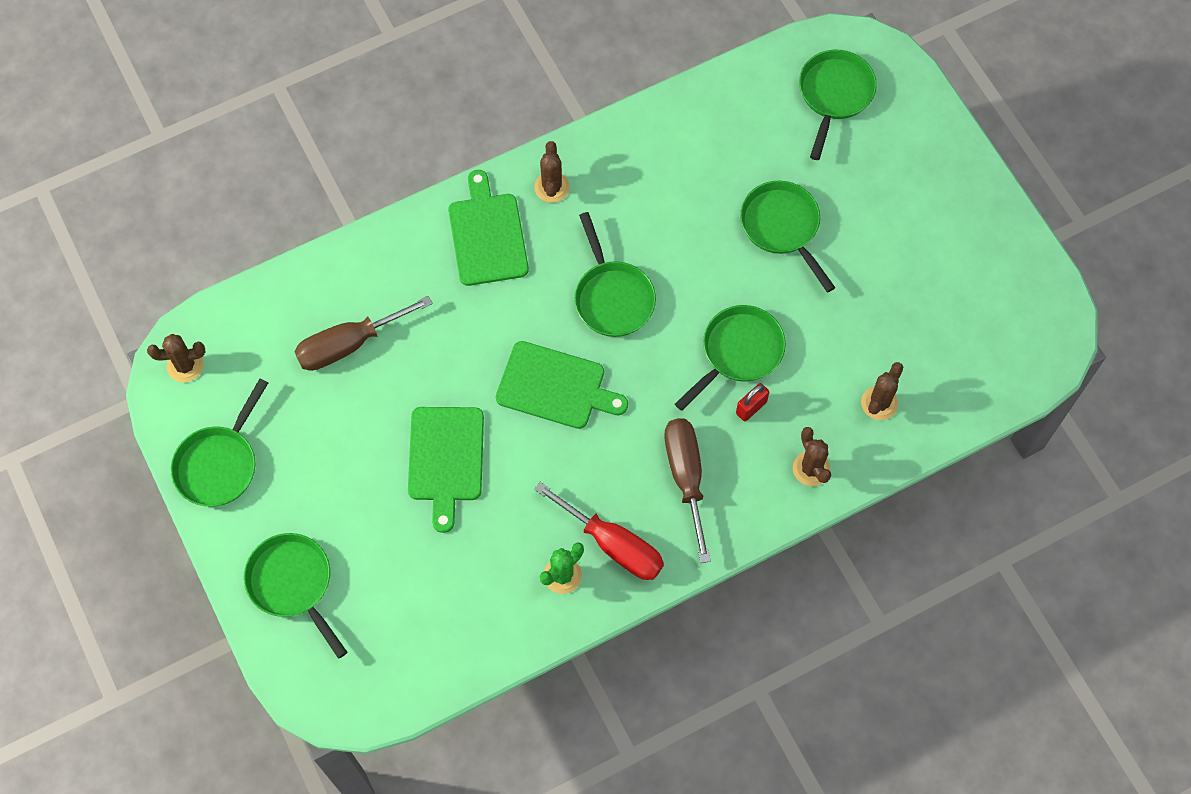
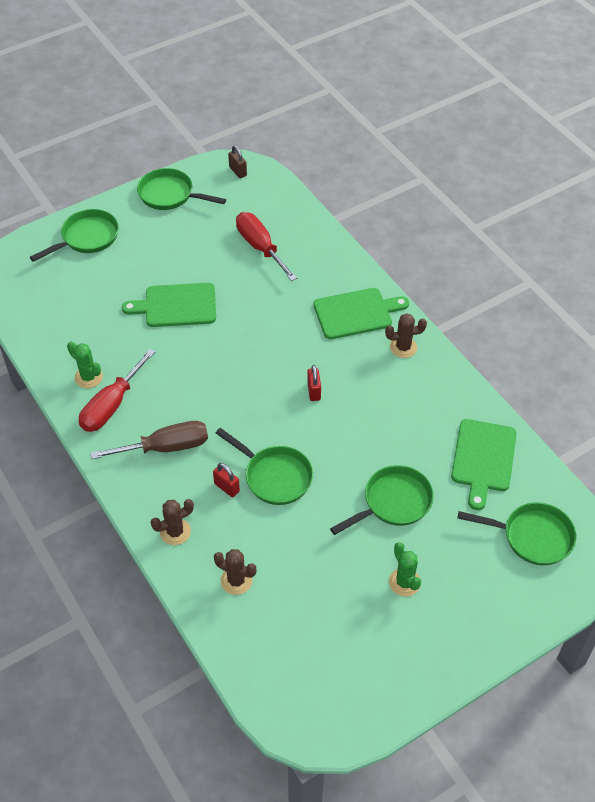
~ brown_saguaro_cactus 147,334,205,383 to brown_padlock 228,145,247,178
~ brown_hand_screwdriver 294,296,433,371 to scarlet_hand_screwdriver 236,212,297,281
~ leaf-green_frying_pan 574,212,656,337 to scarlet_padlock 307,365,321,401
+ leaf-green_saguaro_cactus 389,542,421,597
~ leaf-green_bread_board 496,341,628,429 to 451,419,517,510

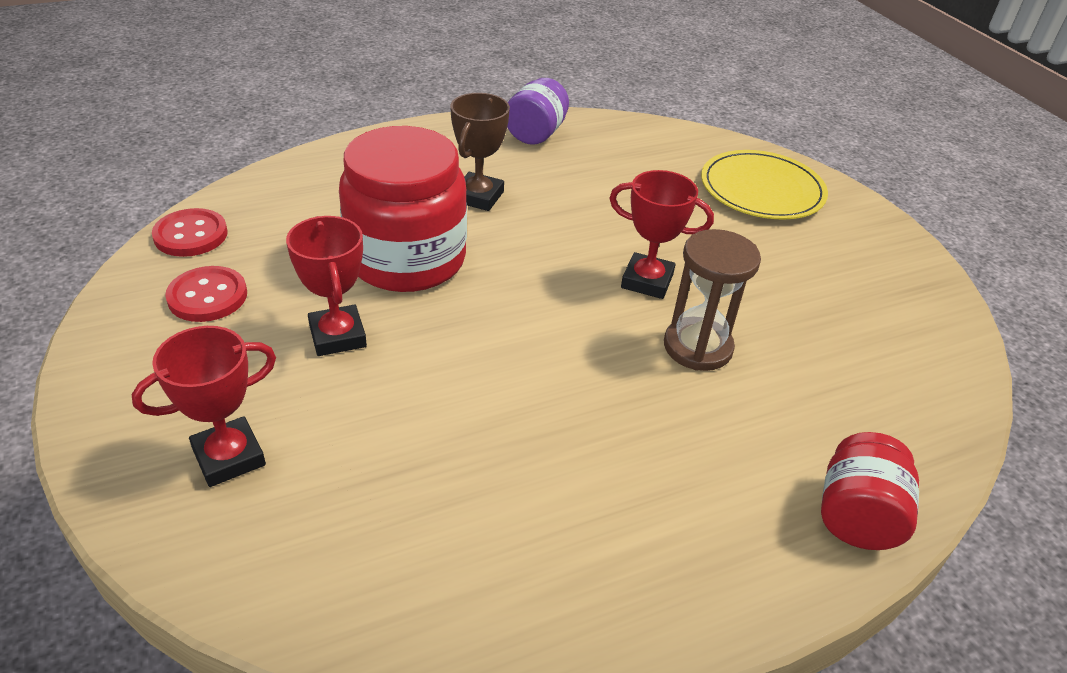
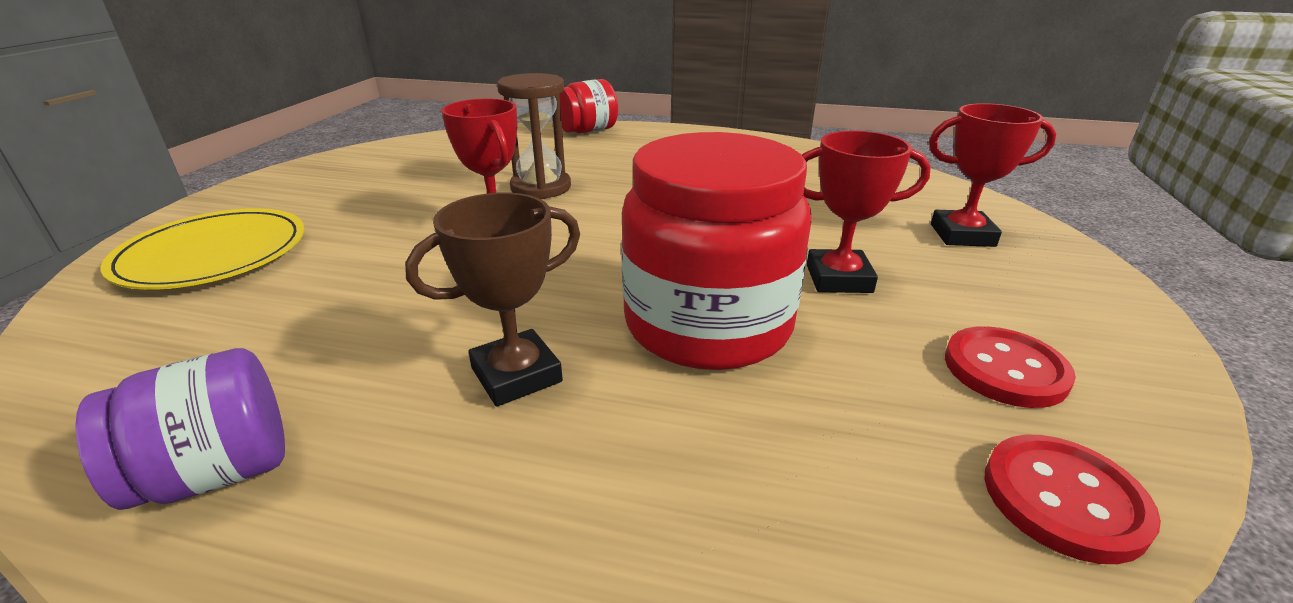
~ scarlet_trophy 286,216,367,356 = 802,131,931,293 75 degrees clockwise

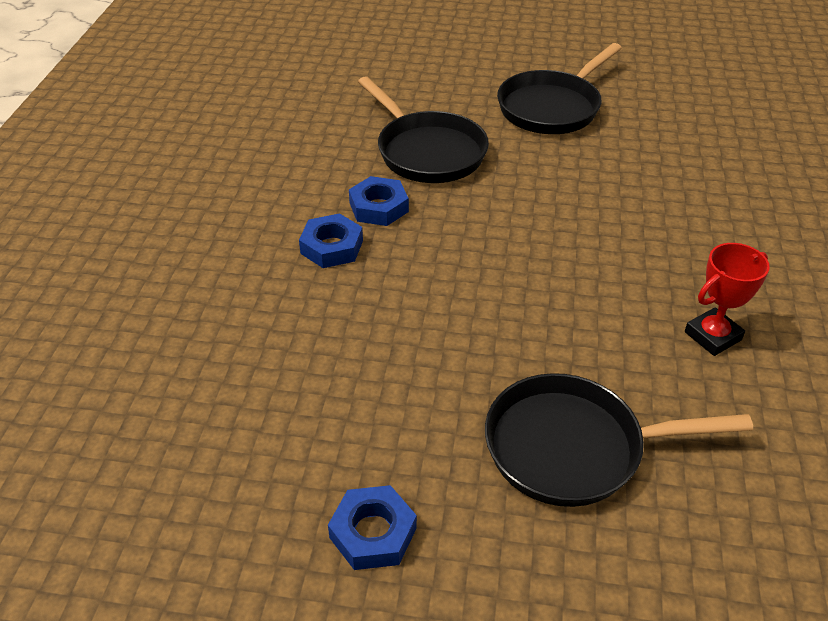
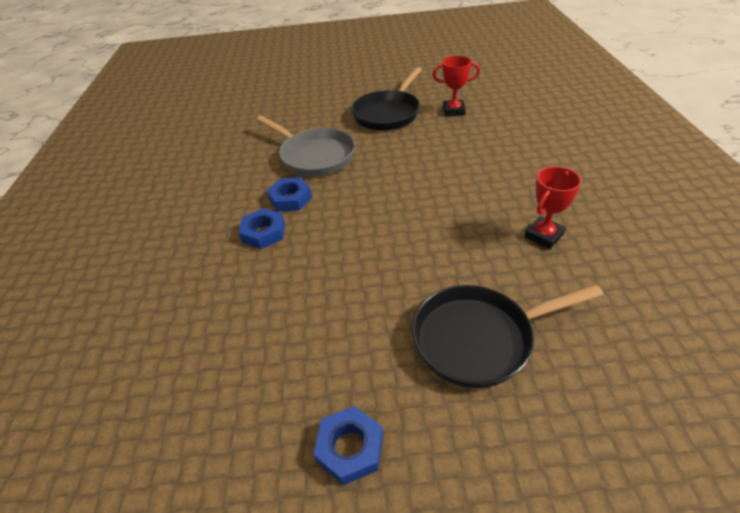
~ jet-black_frying_pan 358,77,489,183 to ash-grey_frying_pan 256,116,355,176
+ scarlet_trophy 432,56,480,116

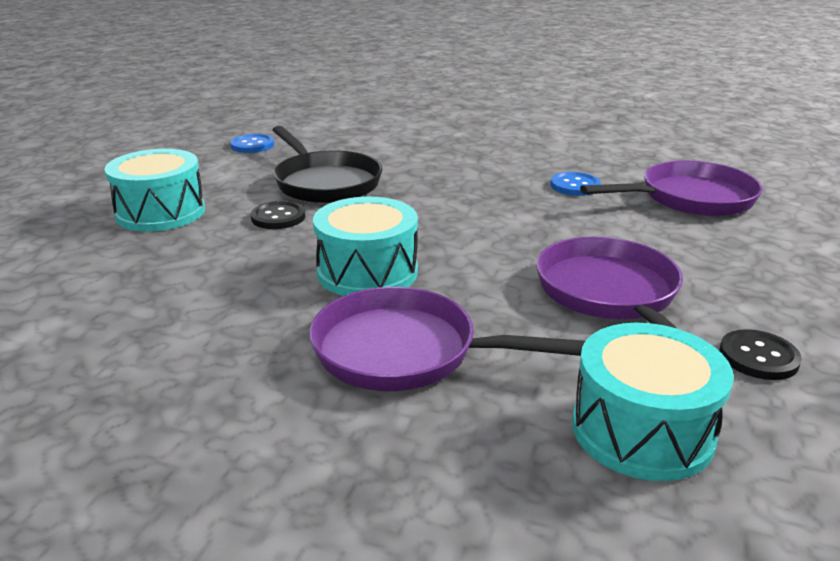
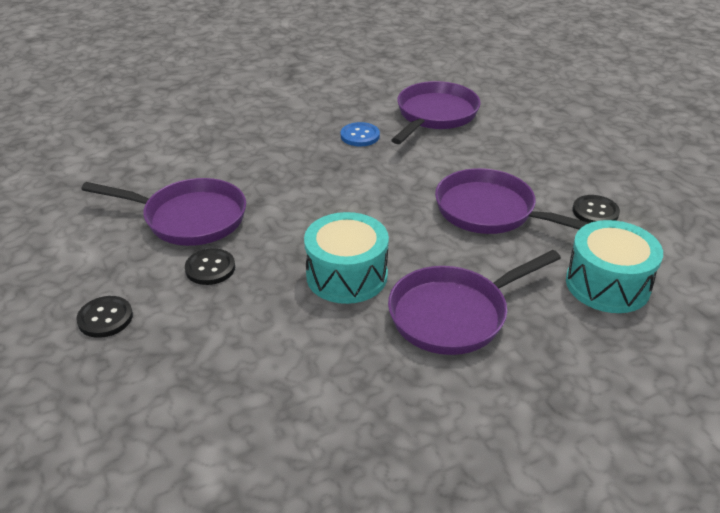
~ teal_snare_drum 104,149,205,232 to jet-black_button 76,296,133,338
~ jet-black_frying_pan 272,126,382,203 to royal_purple_frying_pan 81,178,246,246
- blue_button 230,134,274,153

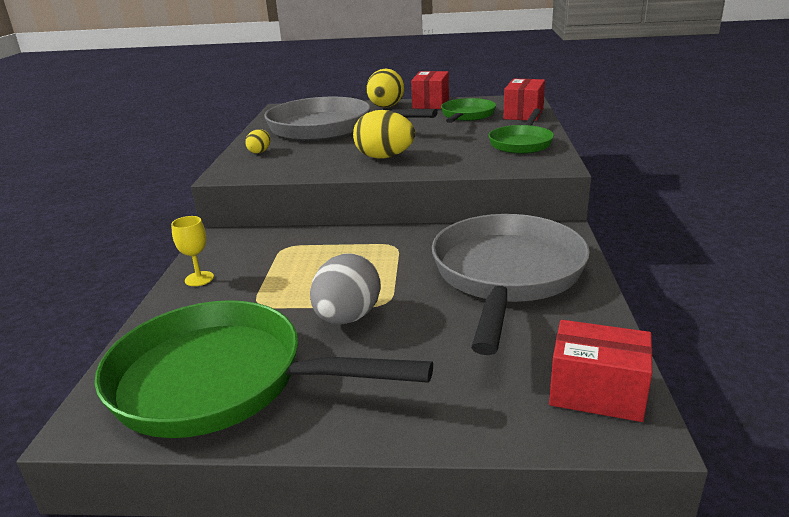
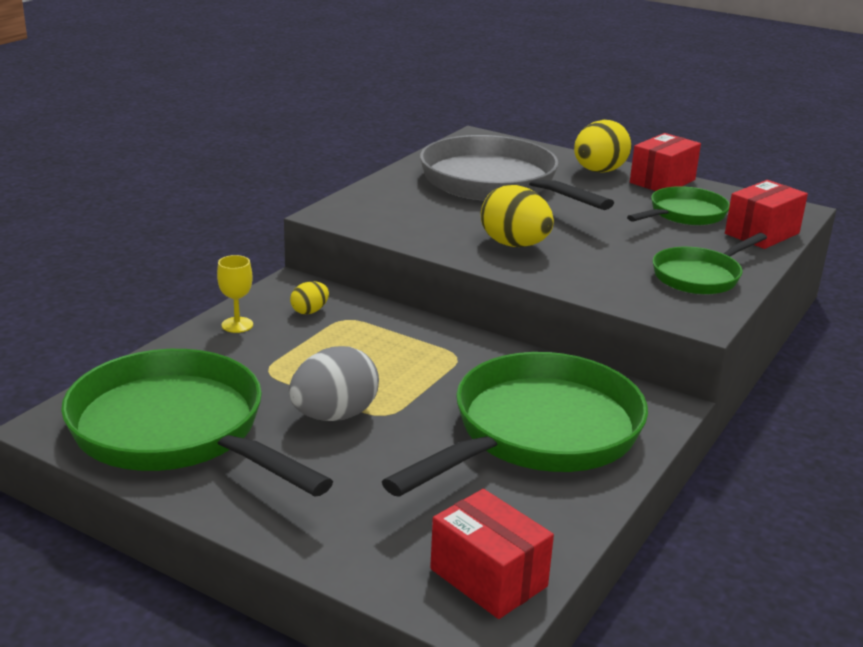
~ bright_yellow_egg_shape 245,129,271,154 to 290,281,329,314
~ ash-grey_frying_pan 432,214,590,355 to leaf-green_frying_pan 382,352,648,497

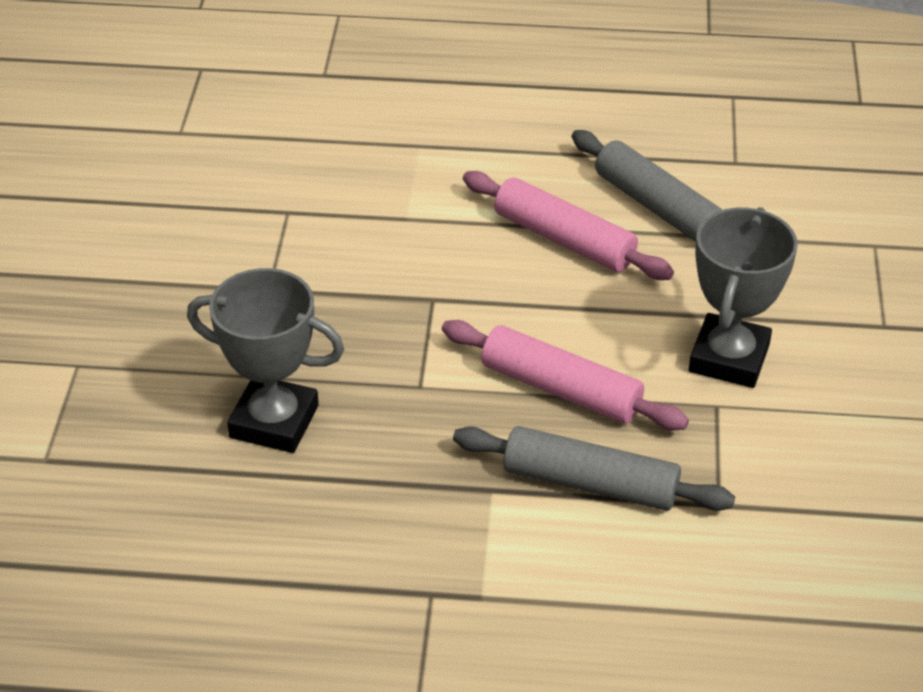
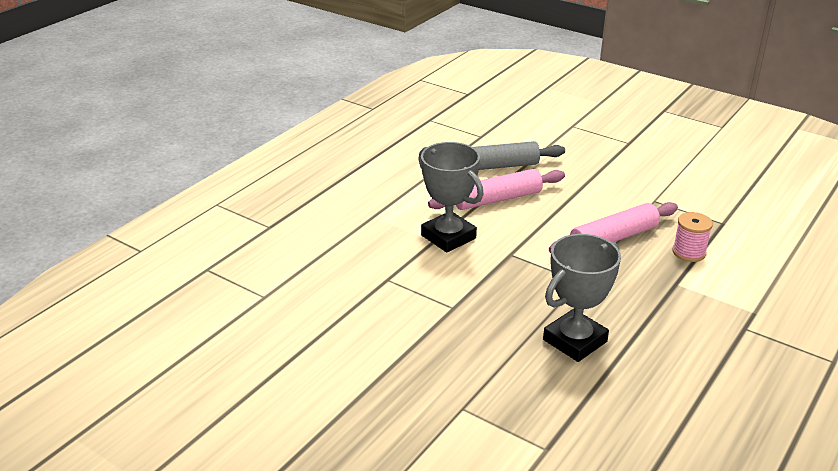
~ ash-grey_trophy 689,207,798,388 to 418,142,484,252
~ ash-grey_dough_roller 453,426,735,511 to rose-pink_reel_of_thread 673,212,713,262

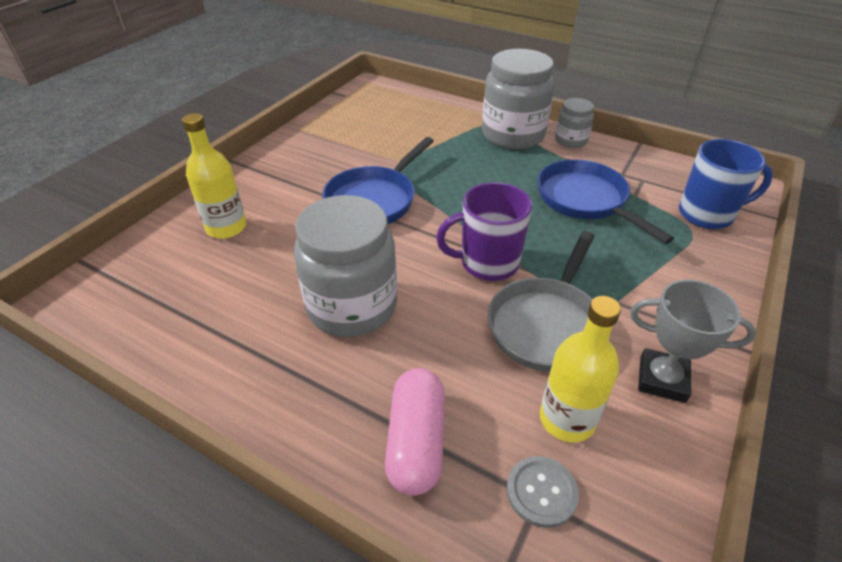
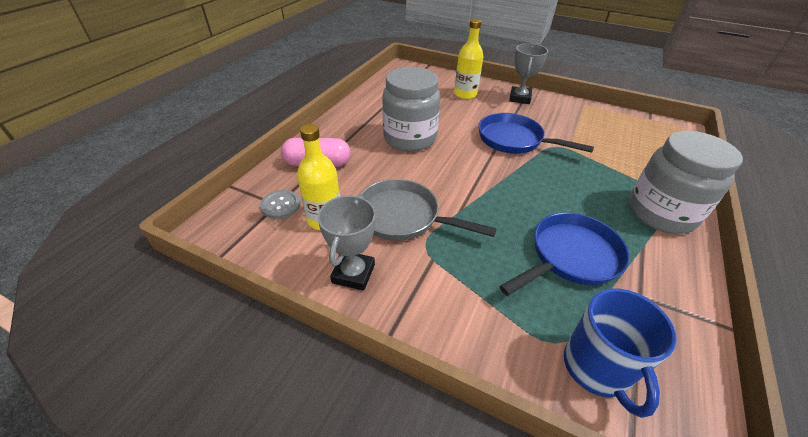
+ ash-grey_trophy 509,43,548,104
- royal_purple_coffee_mug 436,182,532,281
- ash-grey_jar 555,98,594,148

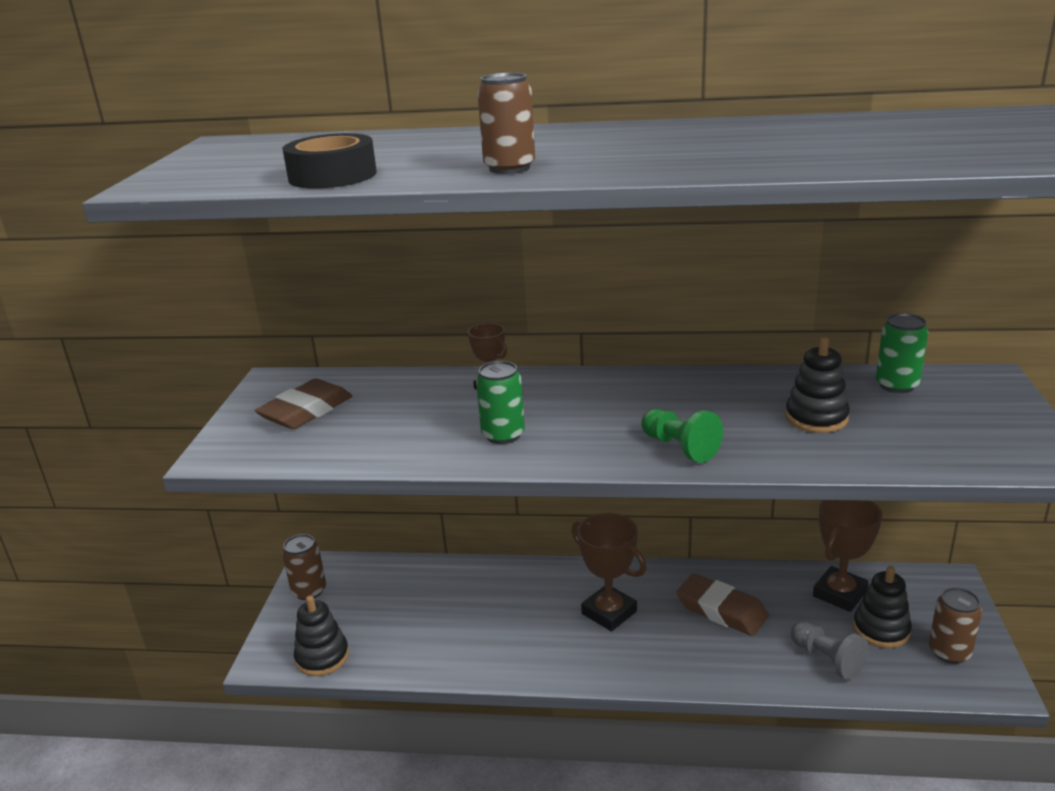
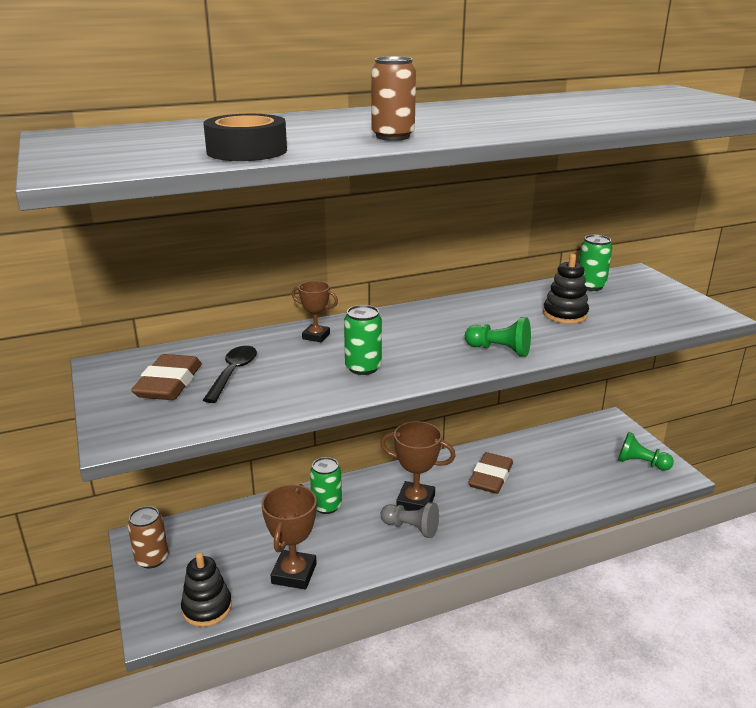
+ jet-black_tablespoon 203,346,257,403
~ brown_trophy 813,500,882,612 to 262,484,317,589
+ leaf-green_can 310,457,342,514
~ ash-grey_chess_pawn 791,621,868,680 to 380,502,439,538
~ brown_gum_eraser 676,573,769,636 = 468,452,513,494 75 degrees counterclockwise
~ brown_can 929,587,982,664 to leaf-green_chess_pawn 618,432,674,471
- jet-black_ring_stacker 853,566,912,648

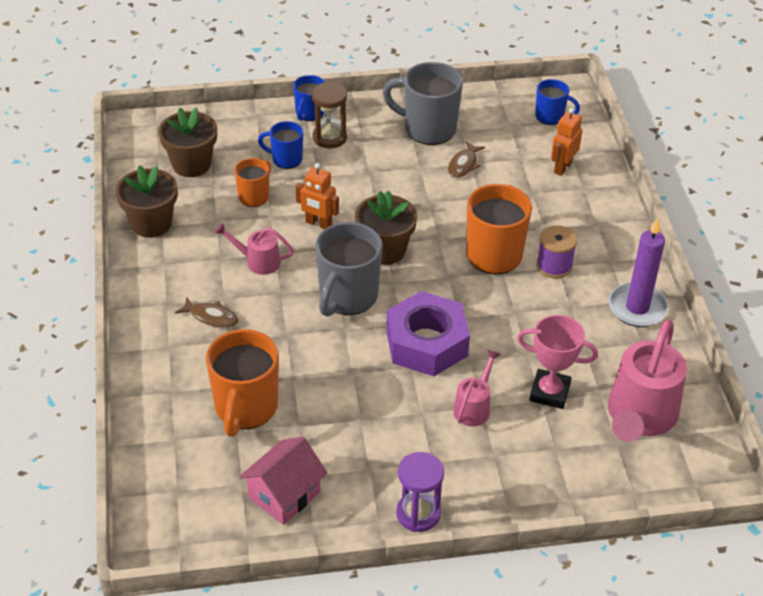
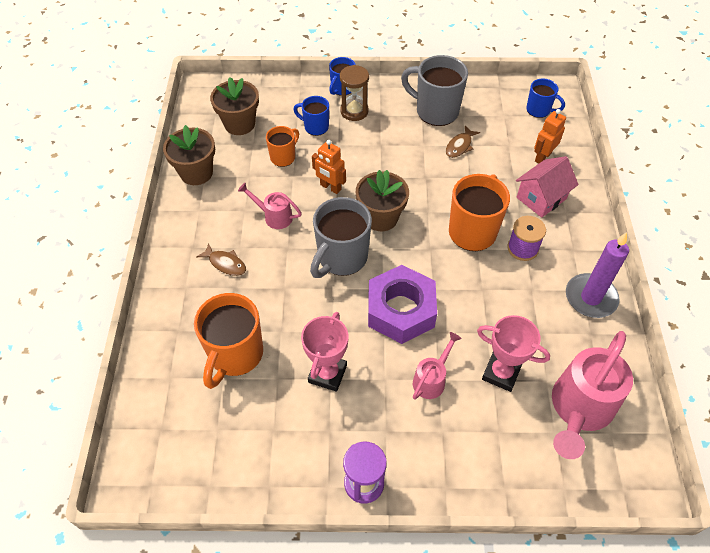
+ rose-pink_trophy 301,312,348,392
~ rose-pink_cottage 239,437,327,525 to 516,156,579,218

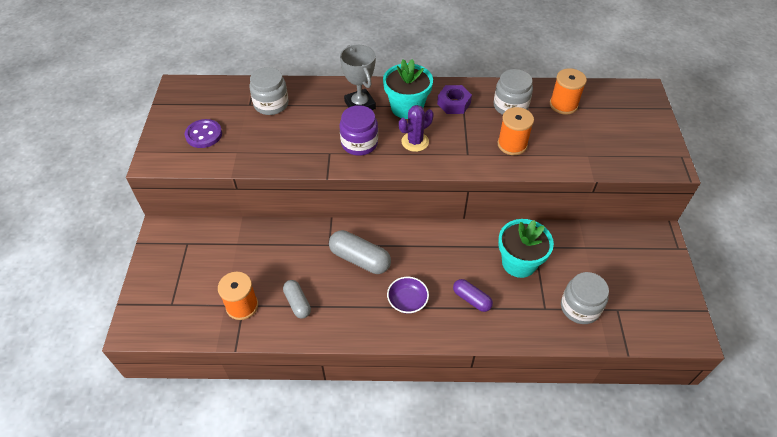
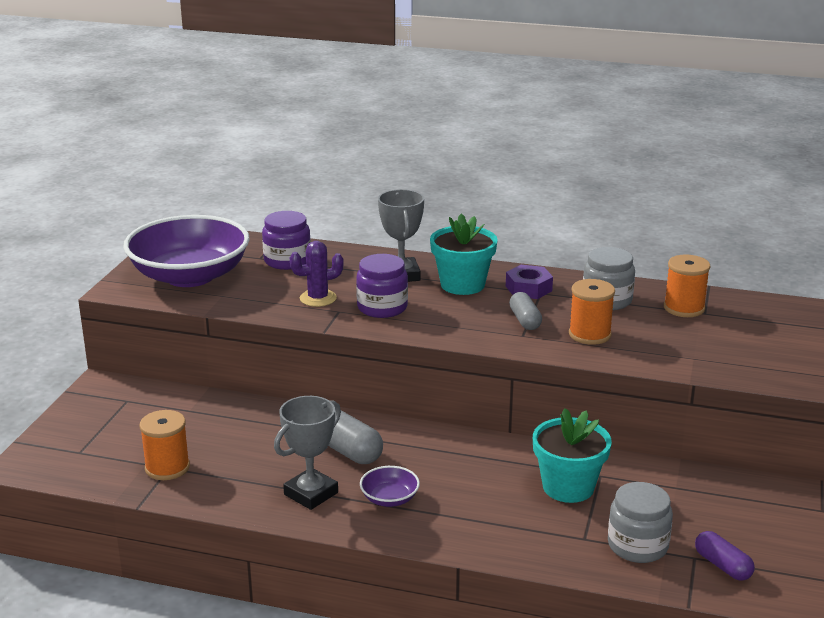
~ royal_purple_button 185,119,222,148 to royal_purple_serving_bowl 123,215,250,287
~ ash-grey_jar 249,67,289,115 to royal_purple_jar 262,211,311,270
+ ash-grey_trophy 274,396,341,510
~ royal_purple_saguaro_cactus 399,105,434,152 to 290,241,343,307
~ ash-grey_capsule 283,280,311,319 to 509,292,542,330
~ royal_purple_capsule 453,279,493,312 to 695,531,755,581

